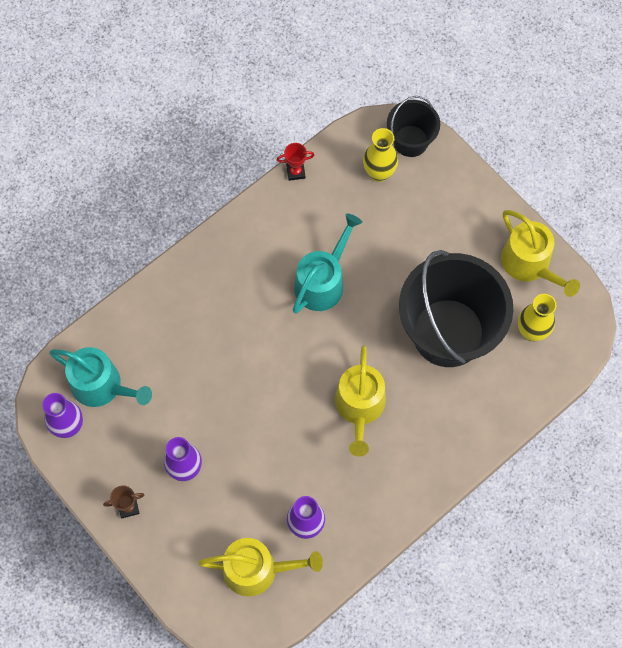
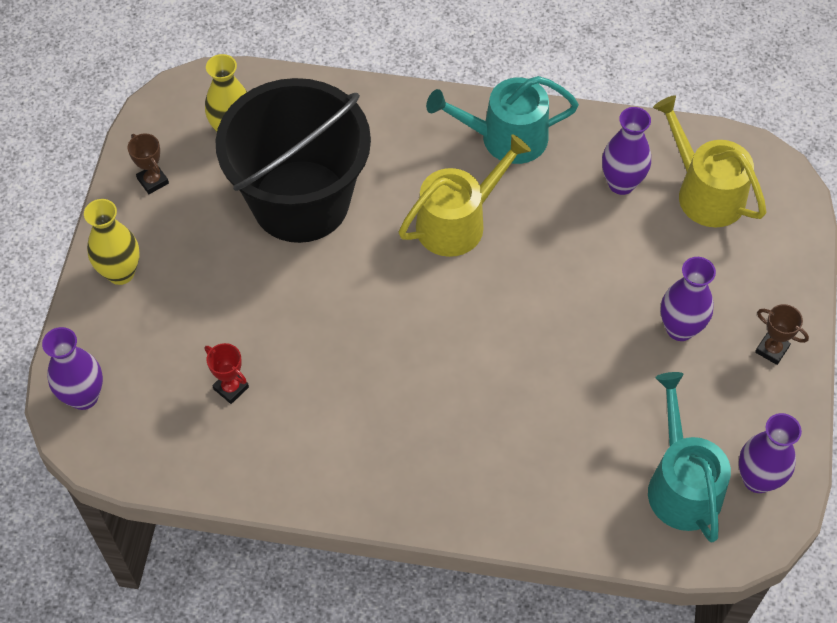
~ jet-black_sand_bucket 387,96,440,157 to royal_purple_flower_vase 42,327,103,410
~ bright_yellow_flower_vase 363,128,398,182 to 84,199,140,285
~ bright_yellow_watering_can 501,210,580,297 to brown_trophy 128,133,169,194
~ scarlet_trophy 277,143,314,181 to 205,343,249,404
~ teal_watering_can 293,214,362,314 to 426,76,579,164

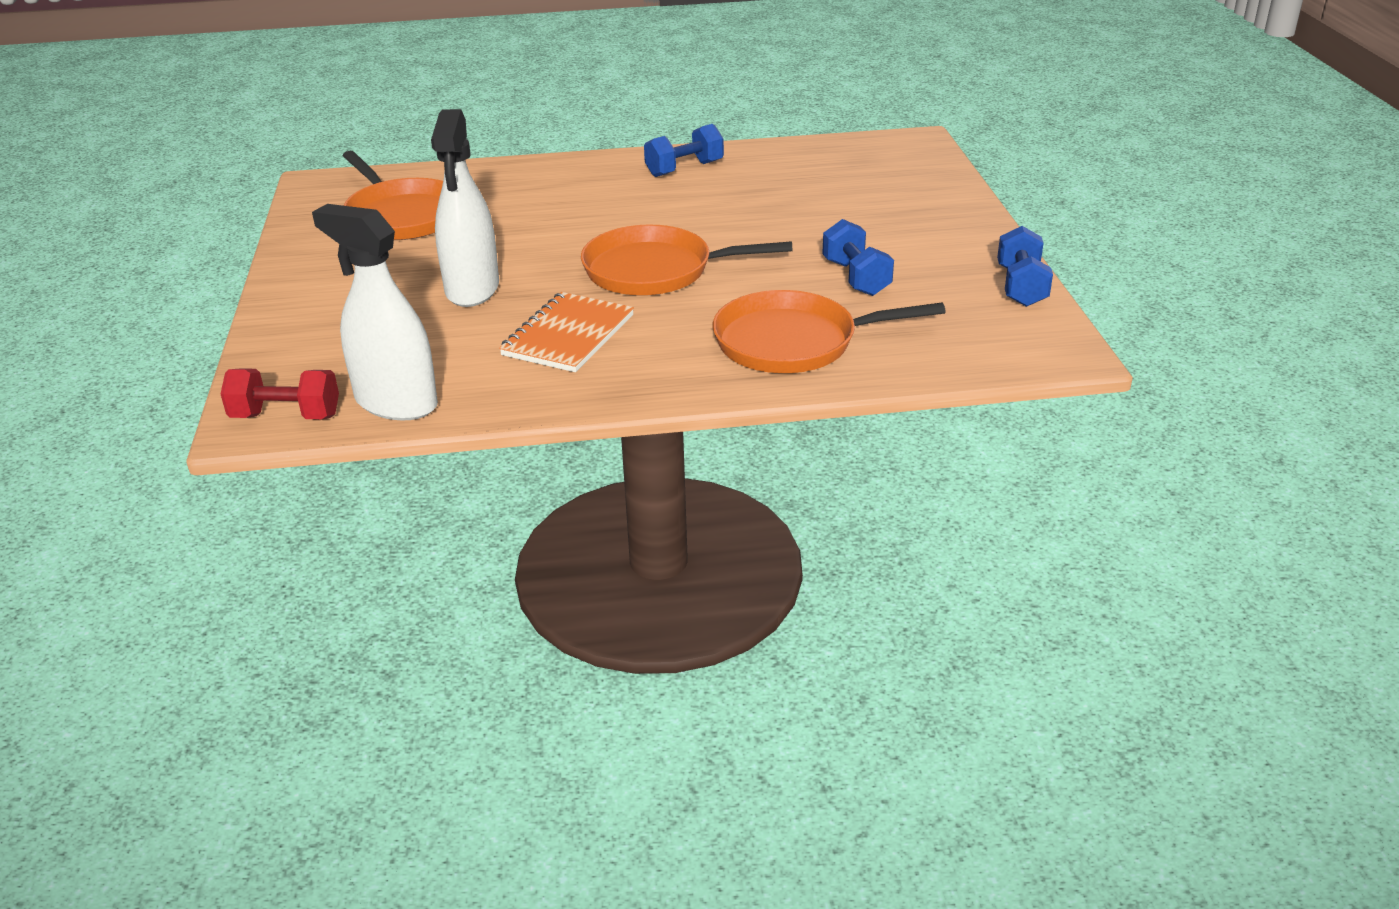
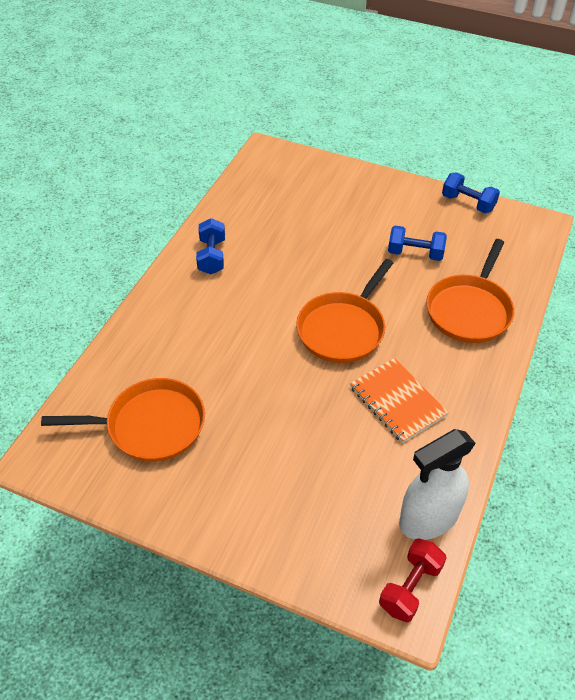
- snow-white_spray_cleaner 431,109,499,307

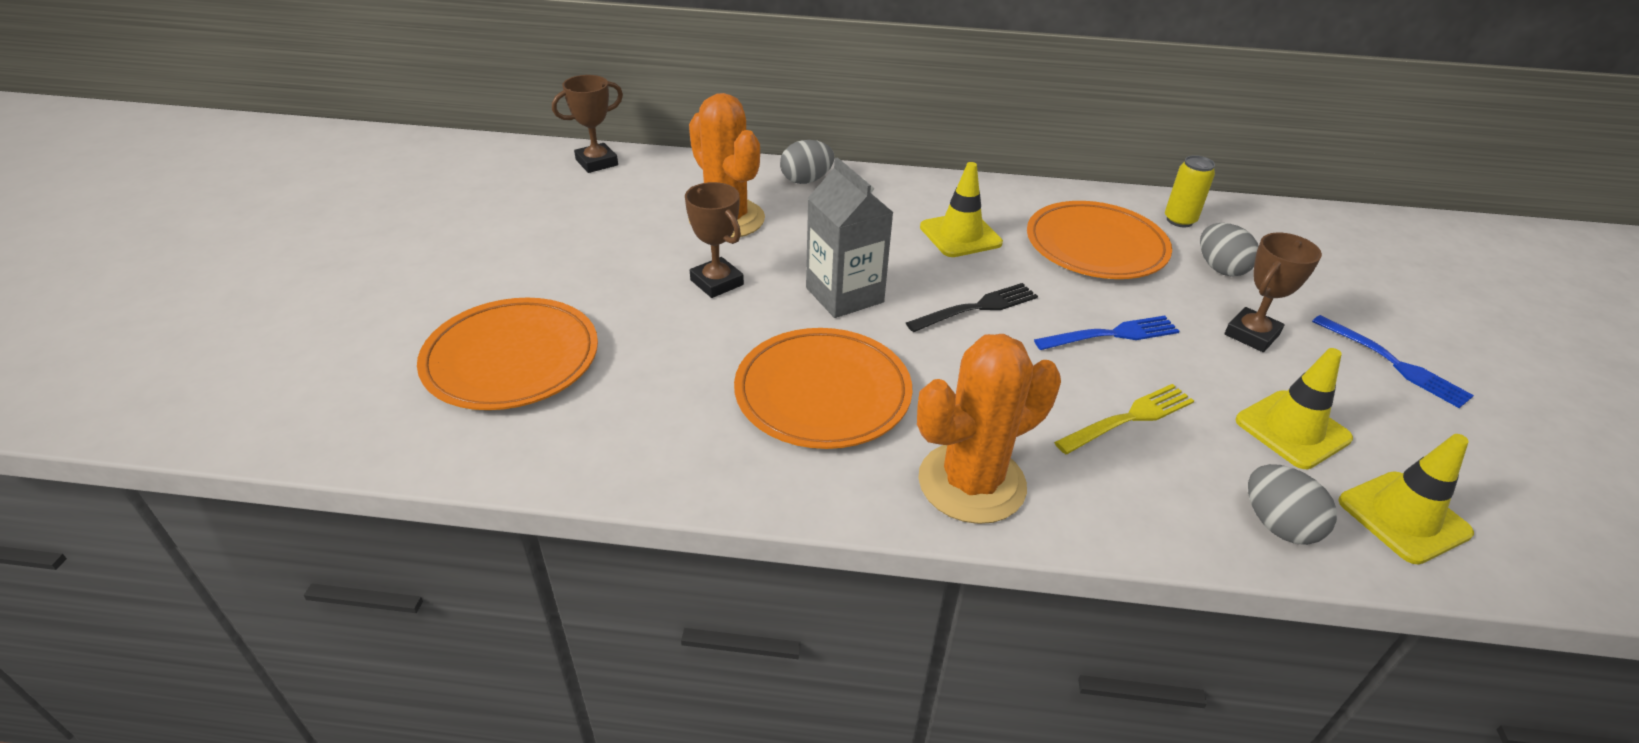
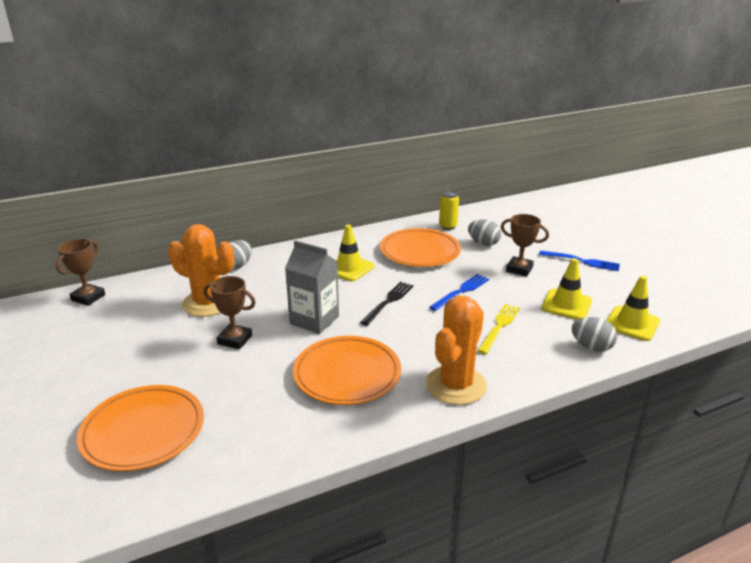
~ brown_trophy 1224,233,1322,352 = 501,214,549,277 75 degrees counterclockwise

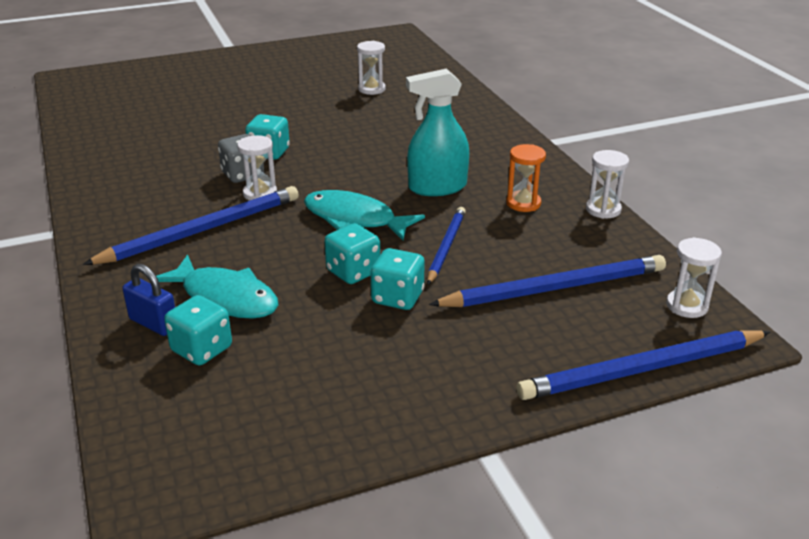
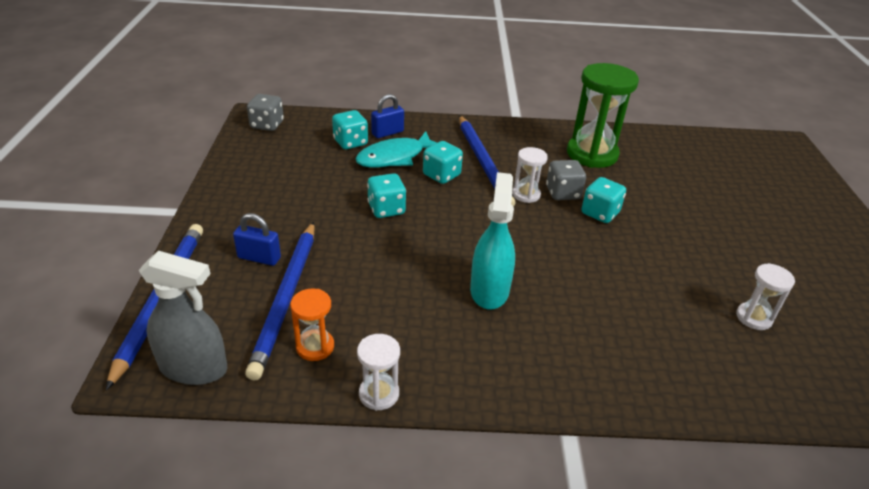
~ snow-white_hourglass 666,237,722,318 to ash-grey_spray_cleaner 139,251,227,385
+ blue_padlock 233,213,281,266
+ ash-grey_dice 247,94,284,131
~ orange_hourglass 506,144,546,212 to 290,289,334,361
~ teal_dice 370,248,425,310 to 423,141,463,184
+ leaf-green_hourglass 567,63,639,168
- teal_toy_fish 304,190,425,240
- blue_pencil 427,207,466,285

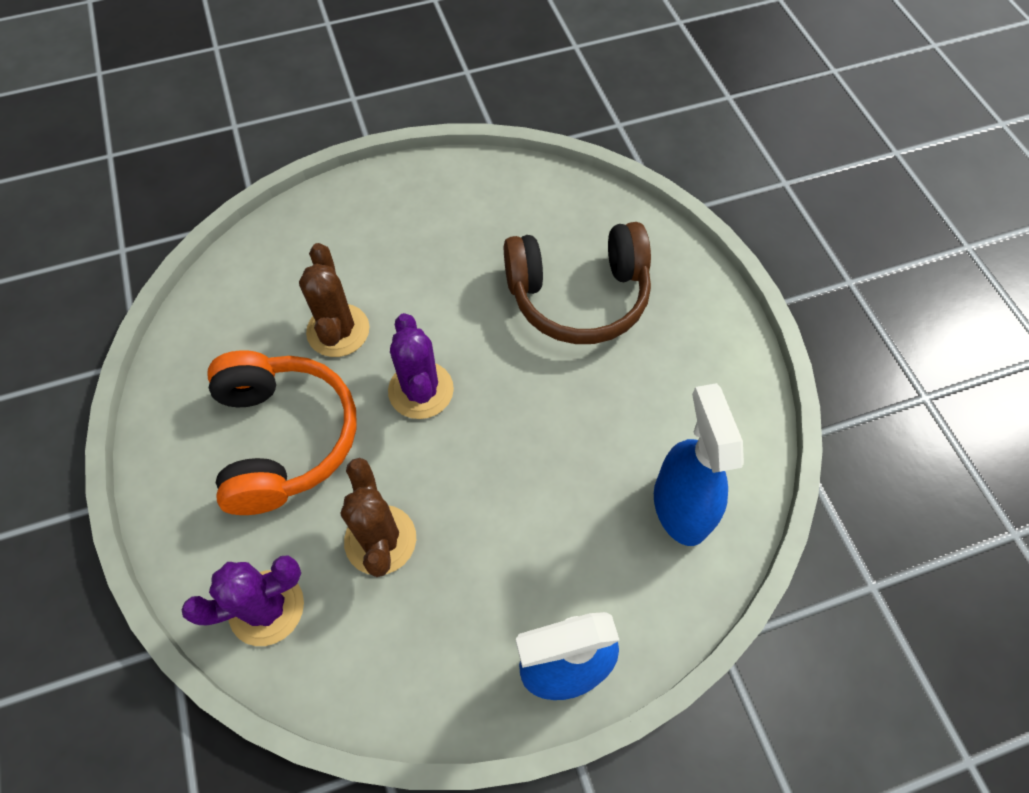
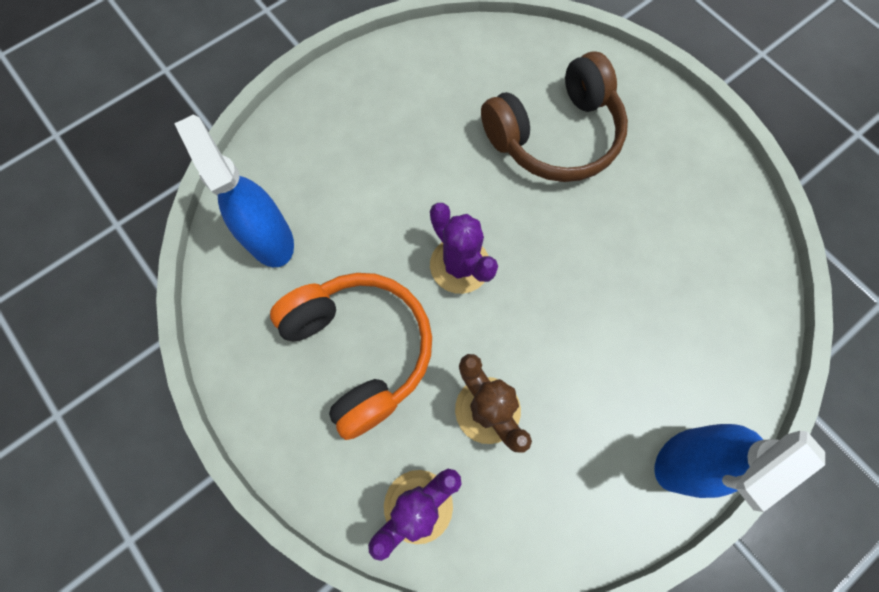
~ blue_spray_cleaner 654,383,744,546 to 174,115,294,267
- brown_saguaro_cactus 299,243,369,357

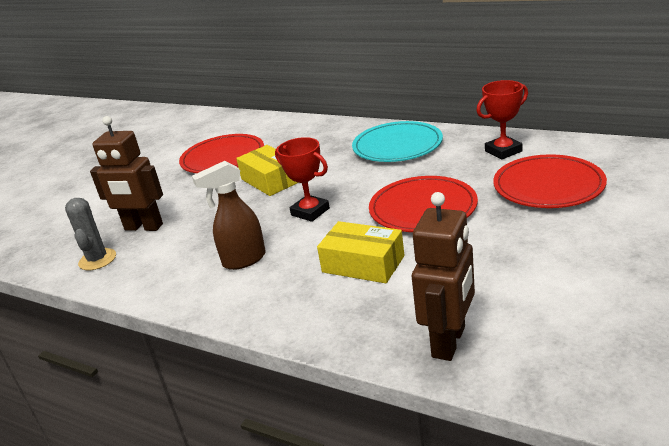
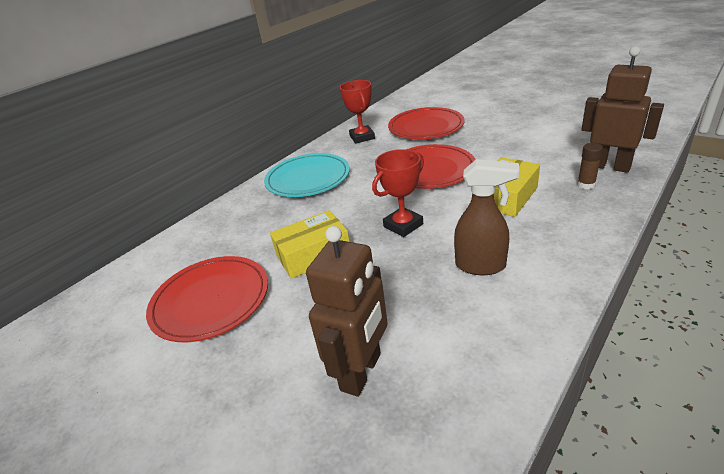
~ brown_spray_cleaner 192,161,266,270 = 454,159,519,275 60 degrees counterclockwise
+ brown_glue_stick 577,143,603,189
- ash-grey_saguaro_cactus 65,198,116,270

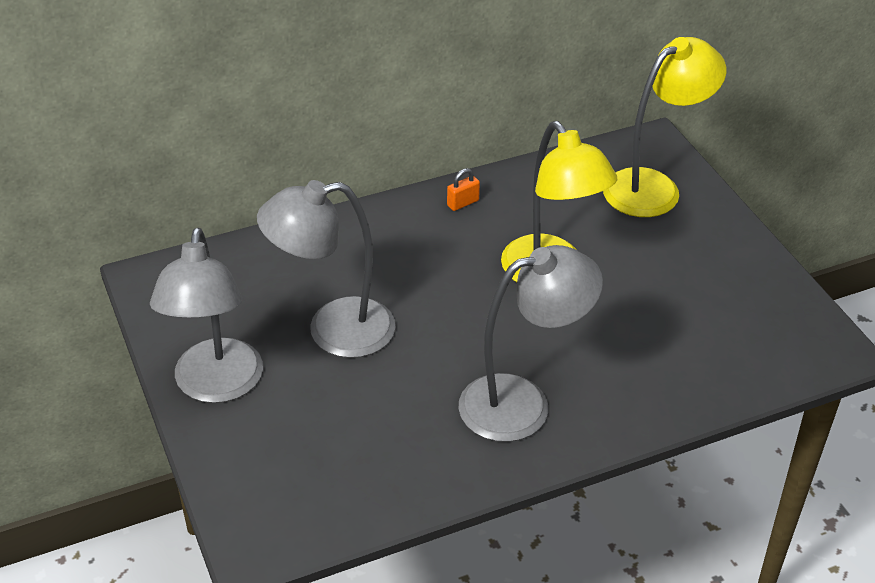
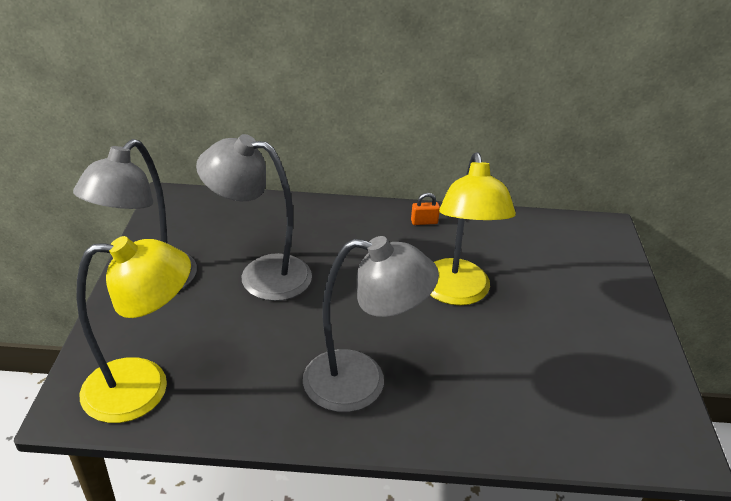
~ bright_yellow_desk_lamp 603,37,726,217 to 76,236,191,423

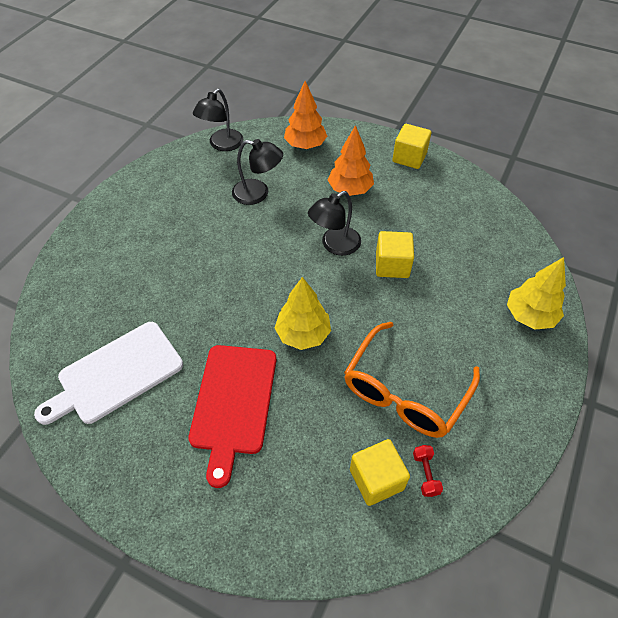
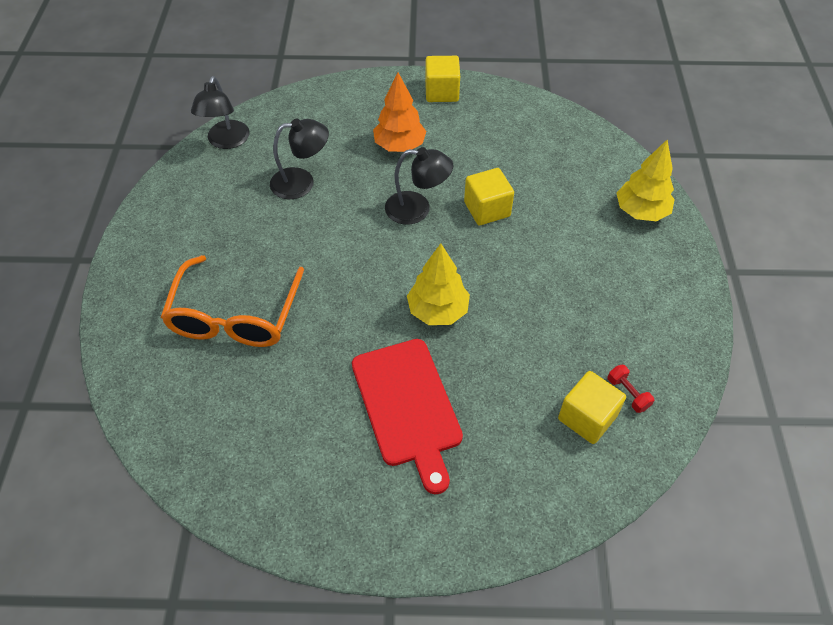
~ orange_spectacles 344,322,480,438 to 161,255,304,347
~ jet-black_desk_lamp 308,191,361,256 = 385,147,453,225 105 degrees counterclockwise
- snow-white_bread_board 34,322,183,425
- orange_tree 284,81,327,149

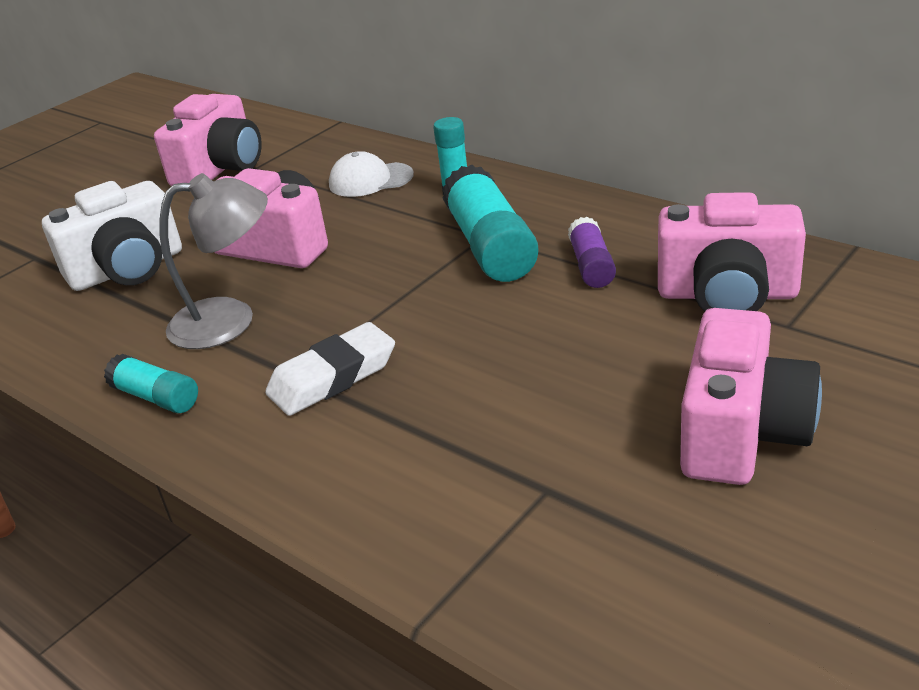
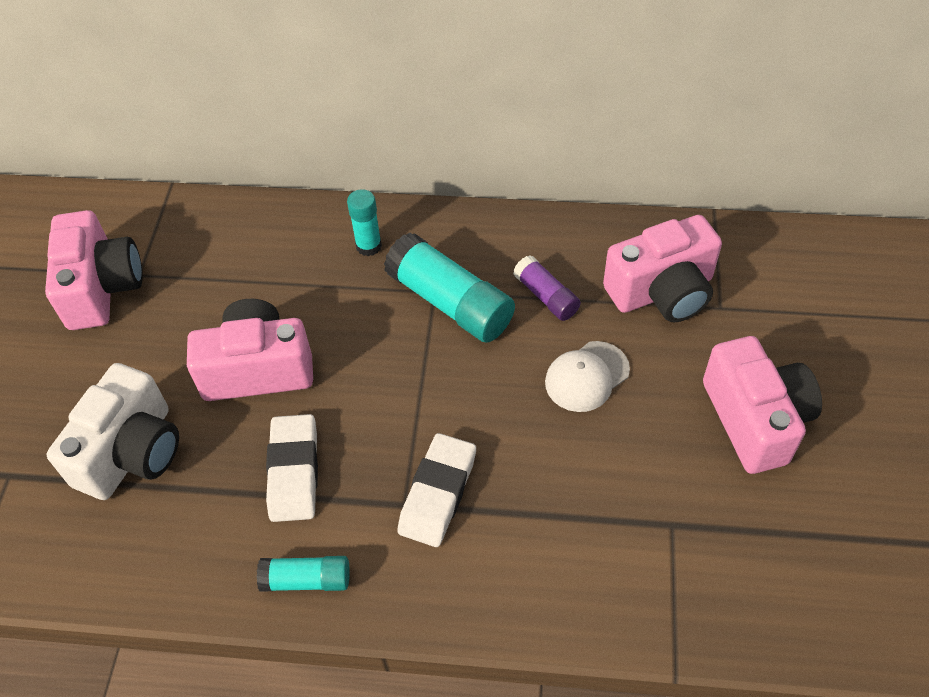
~ ash-grey_desk_lamp 160,173,268,349 to snow-white_gum_eraser 266,414,318,522
~ snow-white_peaked_cap 329,151,414,197 to 545,341,630,412

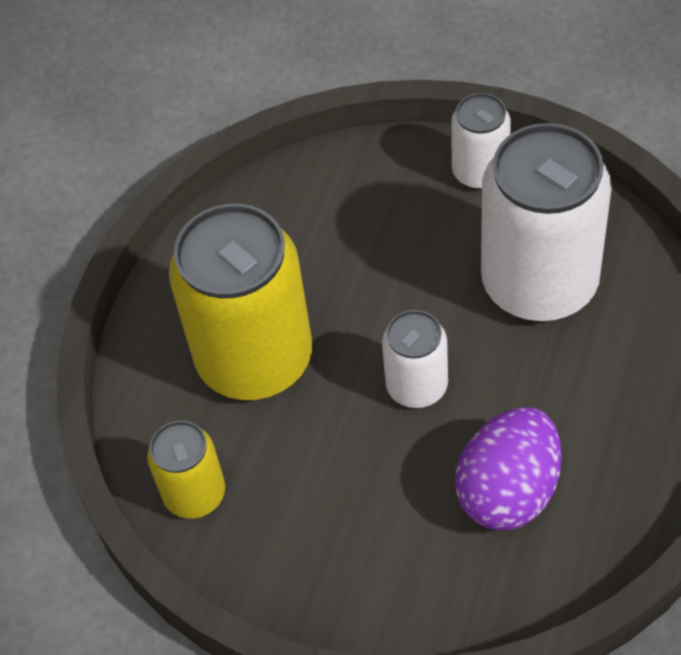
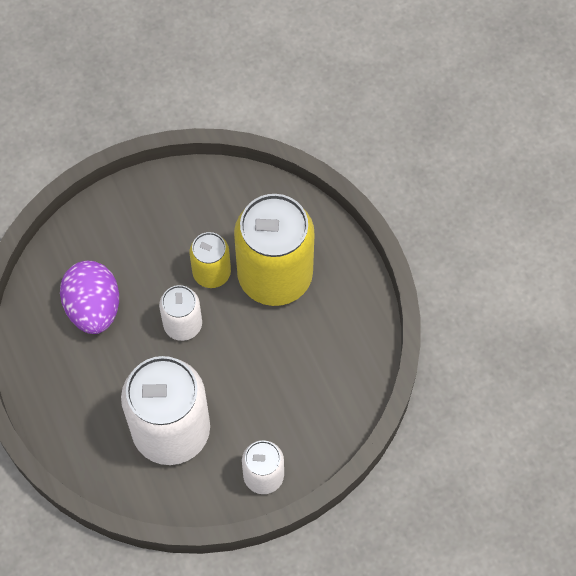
~ bright_yellow_can 147,421,225,519 to 189,232,231,288

